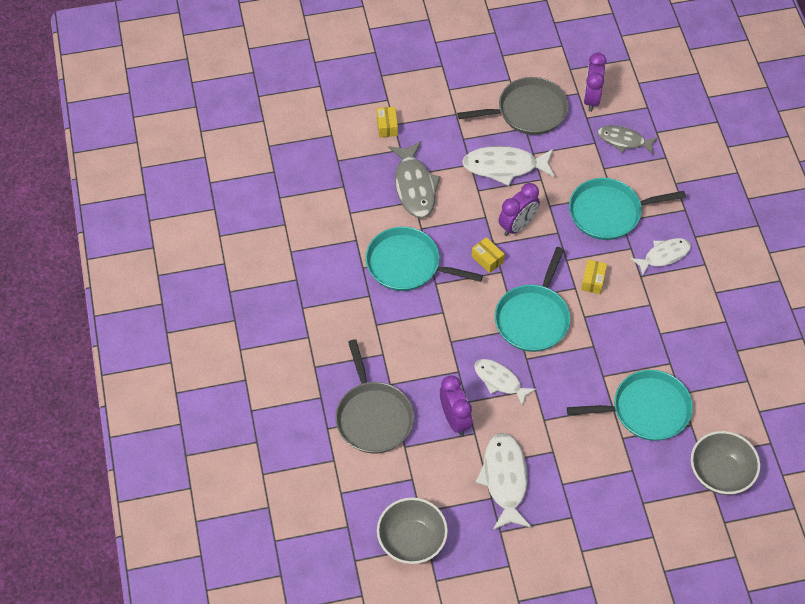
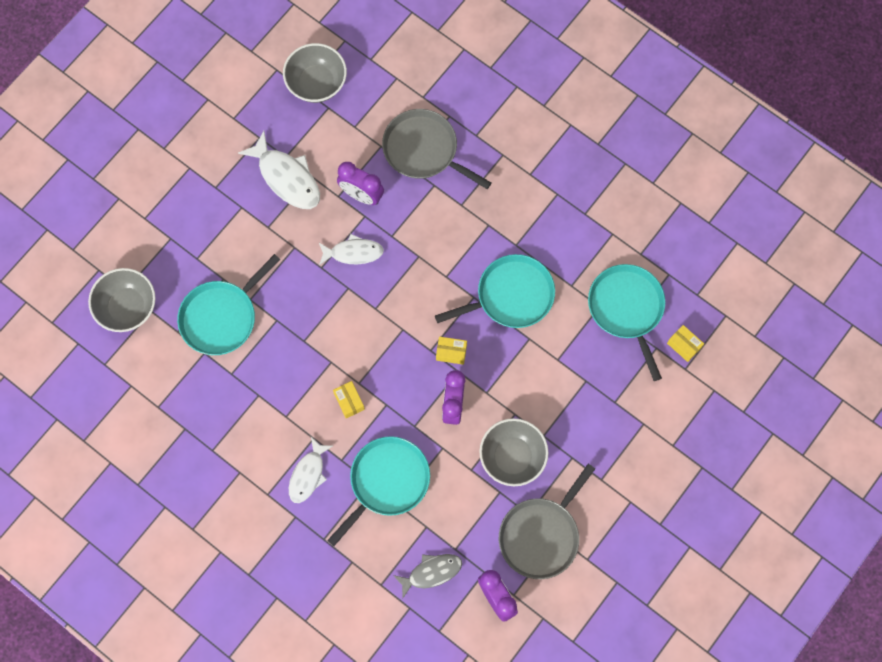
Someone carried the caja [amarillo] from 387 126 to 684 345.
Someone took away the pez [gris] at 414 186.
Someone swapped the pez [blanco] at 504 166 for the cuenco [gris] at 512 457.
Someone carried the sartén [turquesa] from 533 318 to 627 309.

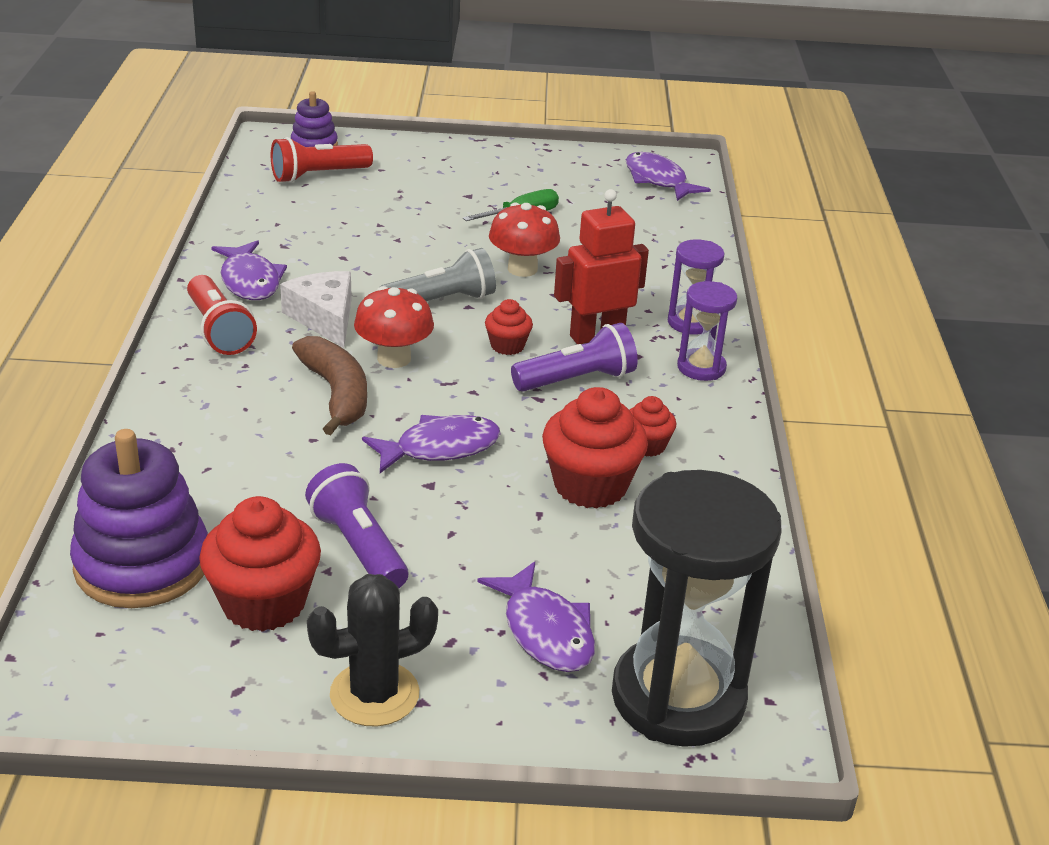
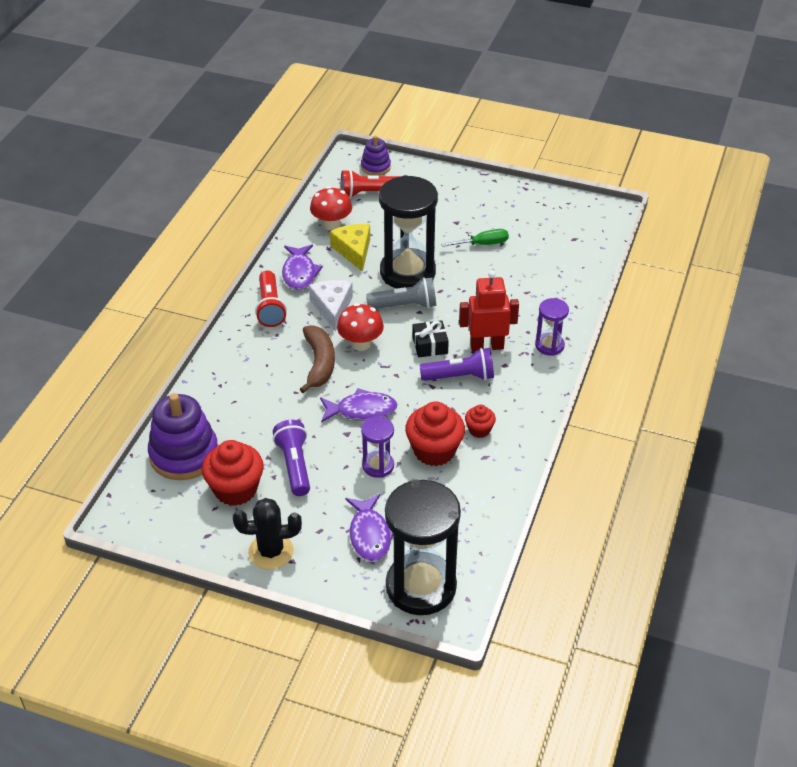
Someone took away the pez [morado] at 658 180.
Someone carried the seta [rojo] from 522 269 to 331 224.
Someone carried the reloj de arena [morado] from 701 367 to 378 466.
Someone swapped the magdalena [rojo] at 507 346 for the regalo [negro] at 430 345.
Someone put down the reloj de arena [negro] at 407 272.
Someone put down the queso [amarillo] at 354 250.

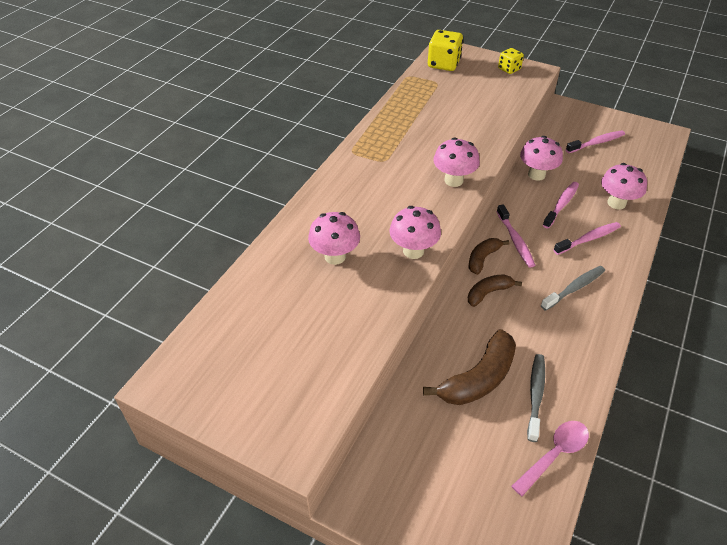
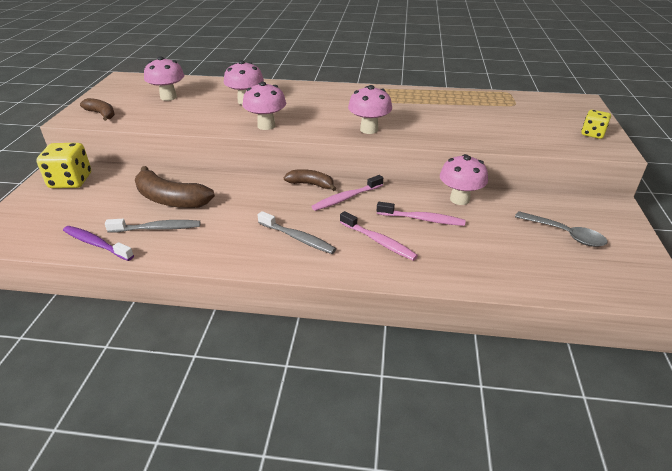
Someone carried the dado [amarillo] from 443 64 to 70 181.
Someone swapped the cepillo de dientes [rosa] at 596 143 for the cuchara [gris] at 565 234.
Someone carried the seta [rosa] from 616 203 to 168 97.
Someone carried the plátano [marrón] from 488 293 to 101 114.
Someone swapped the cuchara [rosa] at 554 454 for the cepillo de dientes [morado] at 96 244.

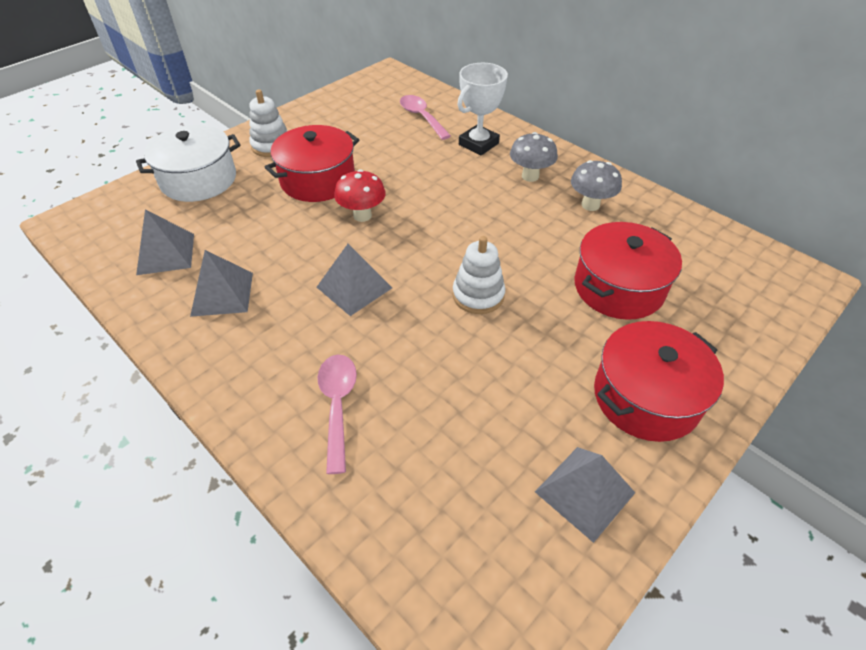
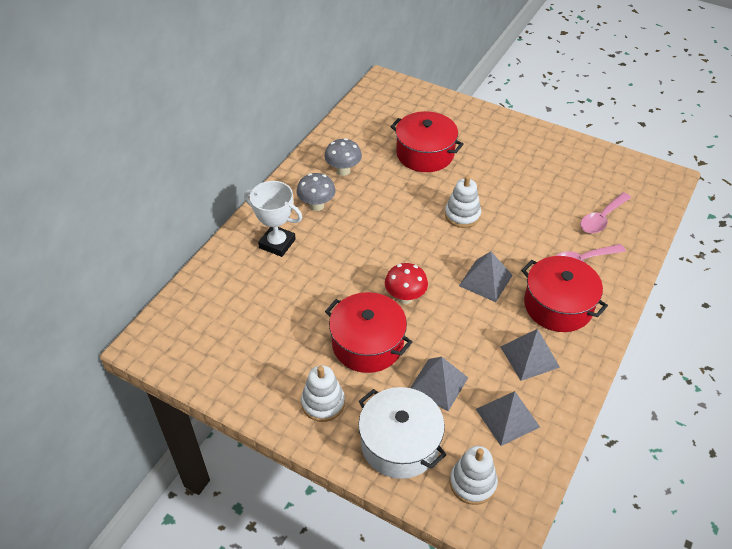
Someone carried the cuchara [rosa] from 421 117 to 602 219.
Someone carried the olla [rojo] from 646 397 to 558 305.
Someone carried the pirámide [gris] from 585 492 to 438 384.
Someone put down the juguete apilable [blanco] at 472 483.

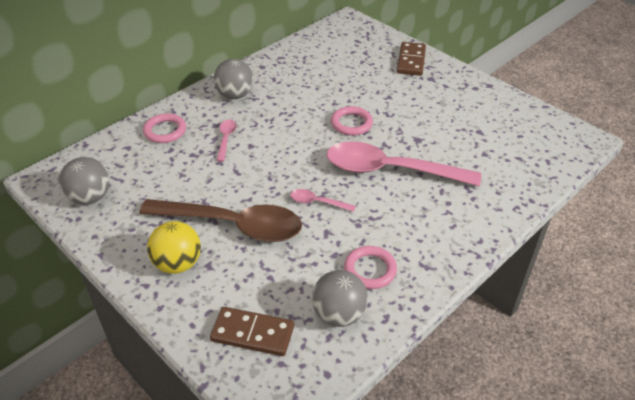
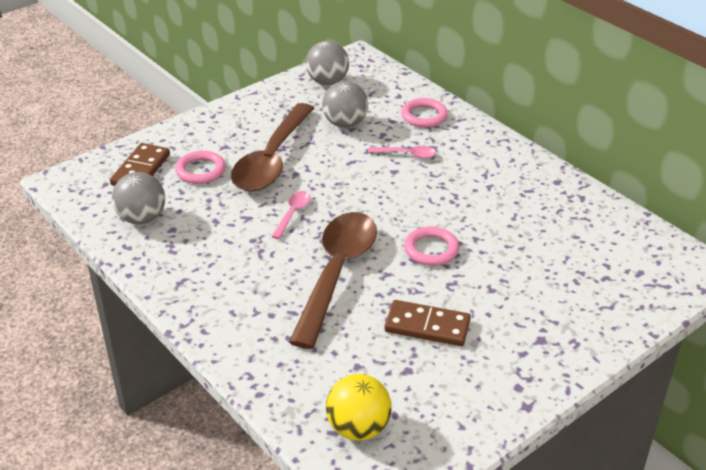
Someone carried the ficha de dominó [marrón] from 411 61 to 427 326.
Someone carried the pelota [gris] from 235 95 to 345 123.
Someone repainted the cuchara [rosa] at 390 170, which became the cuchara [marrón] at 336 273.
Someone carried the pelota [amarillo] from 178 264 to 358 428.
Someone carried the anillo [rosa] from 370 270 to 200 170.

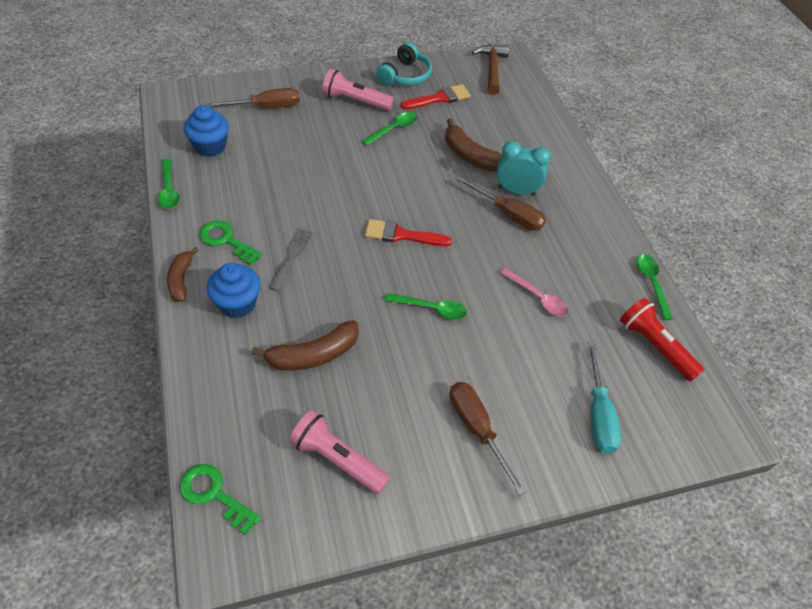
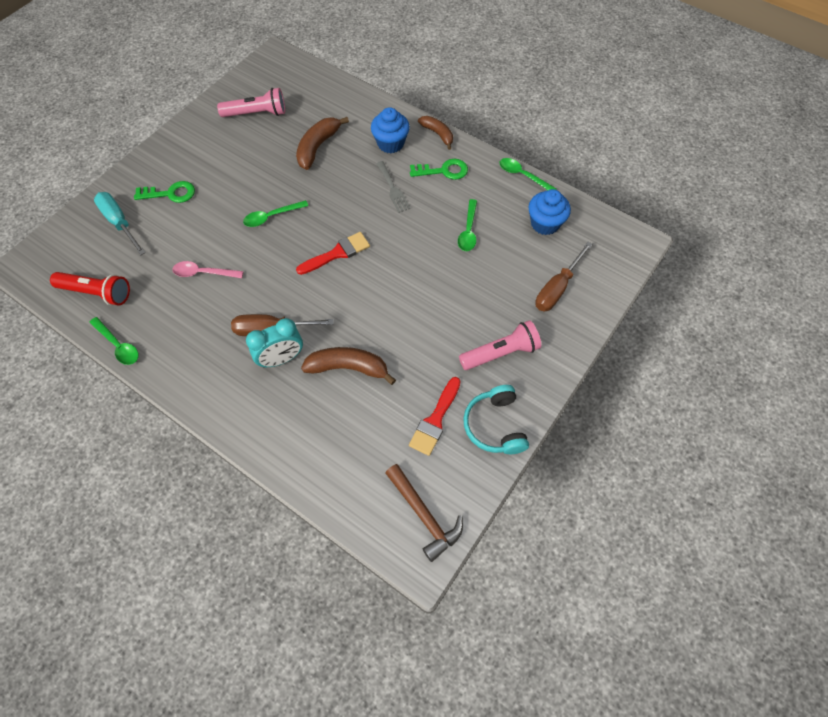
Someone carried the cuchara [verde] from 394 129 to 468 231.
Someone took away the destornillador [marrón] at 477 429.
Someone carried the llave [verde] from 214 494 to 170 193.

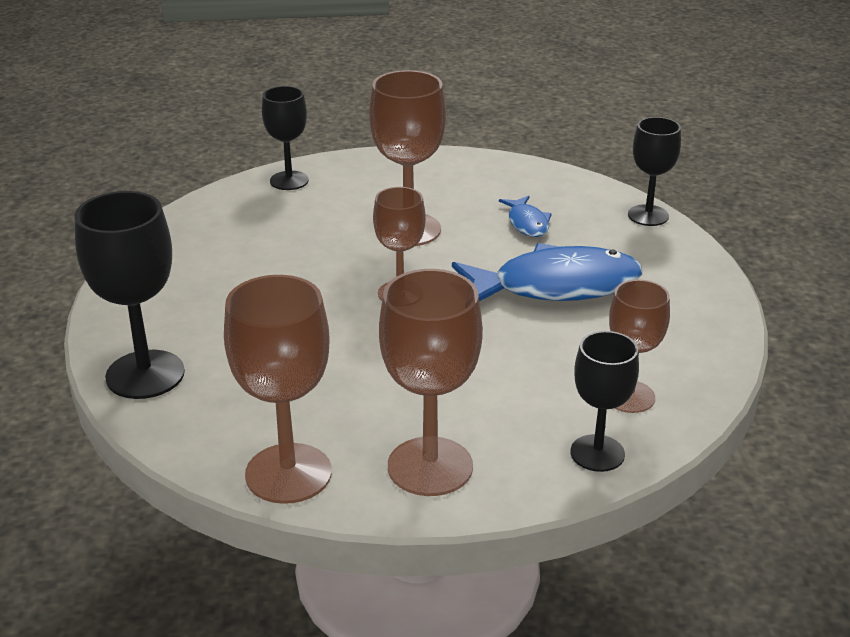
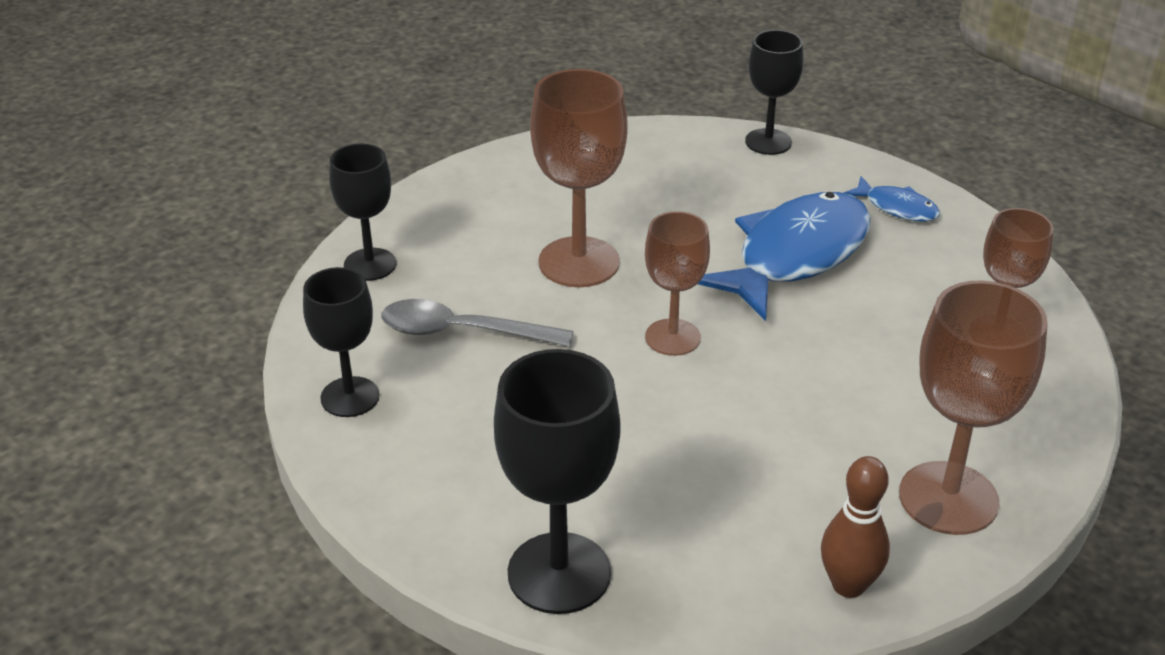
Someone carried the pez [azul] from 527 223 to 897 207.
Someone swapped the copa [marrón] at 288 473 for the bolo [marrón] at 848 585.
Someone carried the copa [negro] from 597 453 to 350 397.
Someone put down the cuchara [gris] at 461 332.

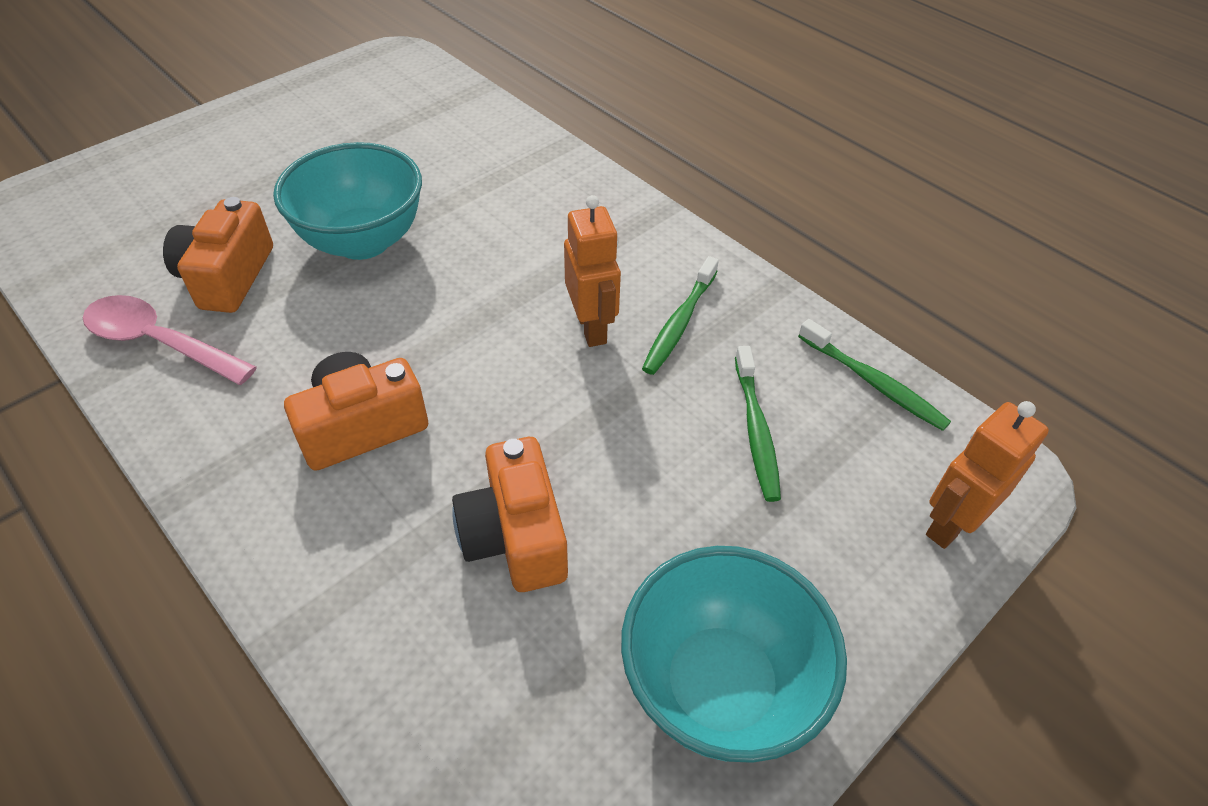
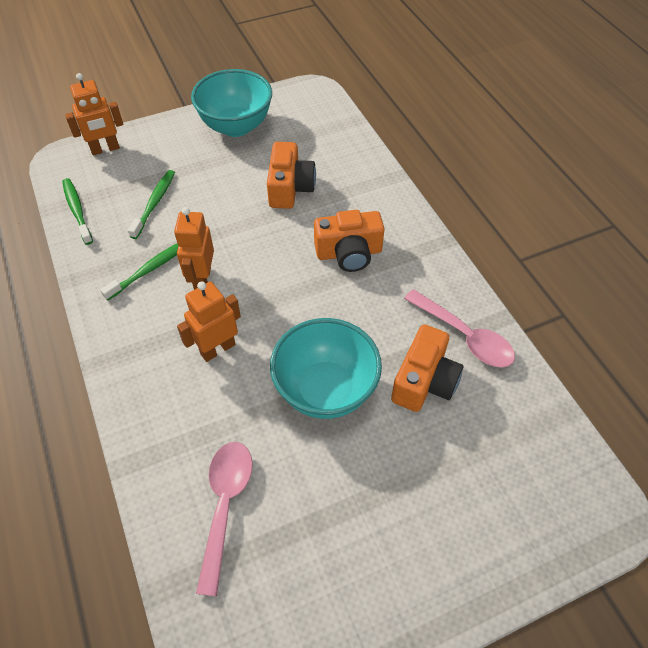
Someone put down the robot [naranja] at 217 349.
Someone put down the cuchara [rosa] at 225 505.

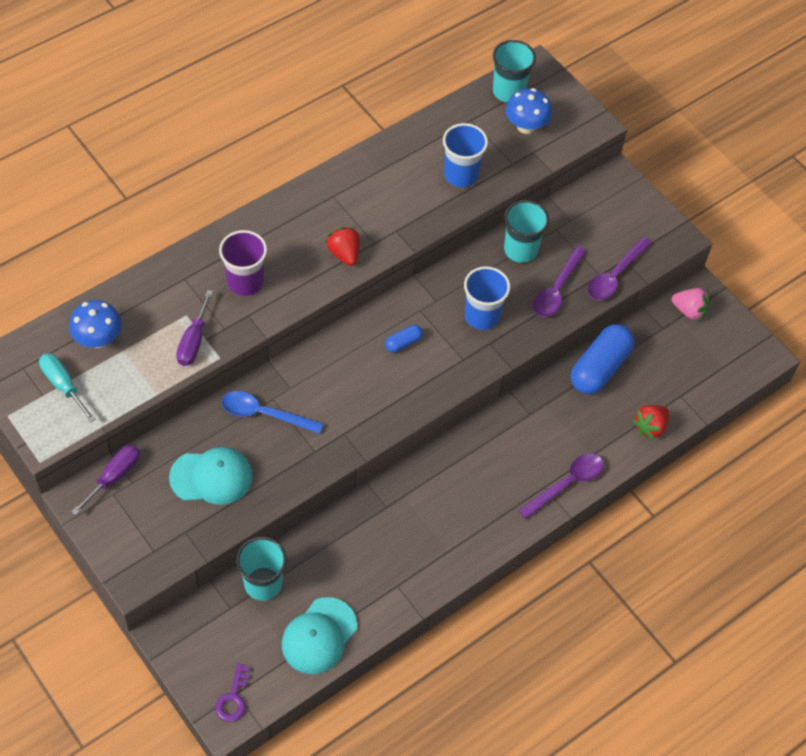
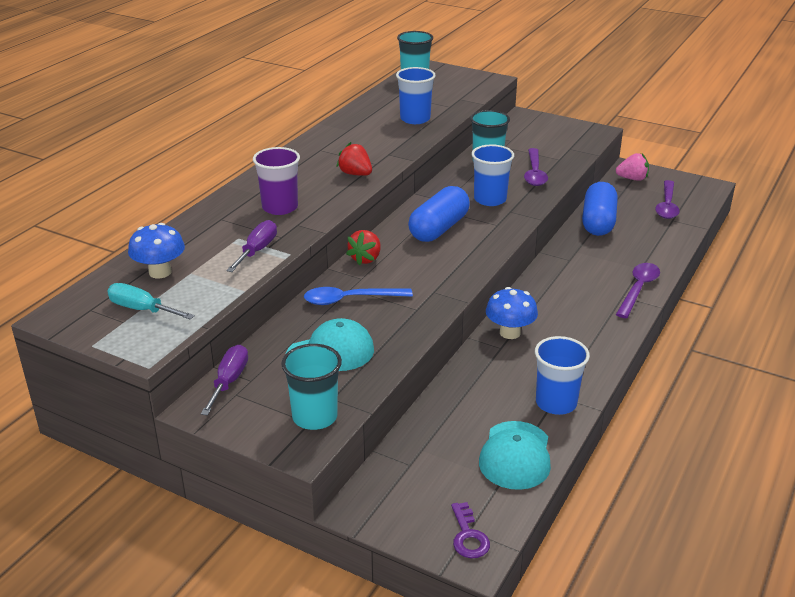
Someone carried the seta [azul] from 526 126 to 510 333.
Someone carried the cuchara [morado] from 614 276 to 667 206.
Someone rotated the destornillador [morado] at 193 341 by 150 degrees counterclockwise.
Someone scaled the cápsula [azul] at 403 343 by 2.13.
Someone carried the fresa [rojo] from 650 427 to 365 259.
Someone carried the vaso [turquesa] from 263 583 to 315 417.
Someone put down the vaso [azul] at 556 403.

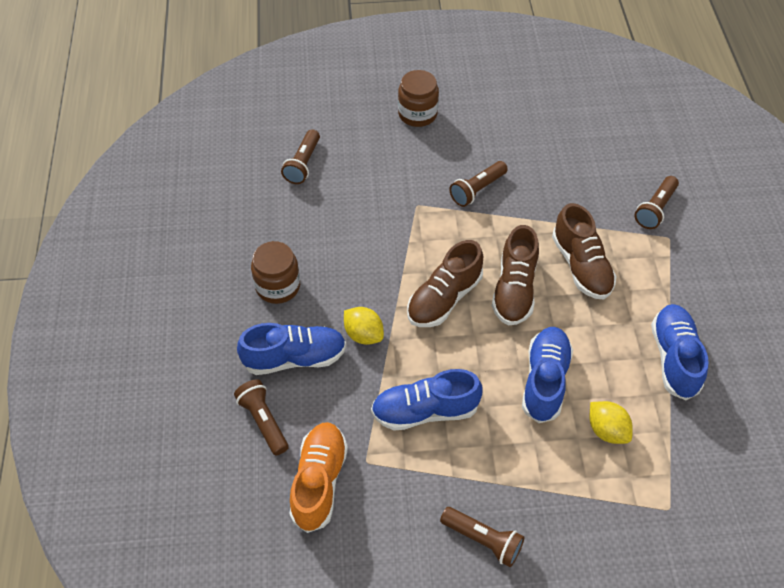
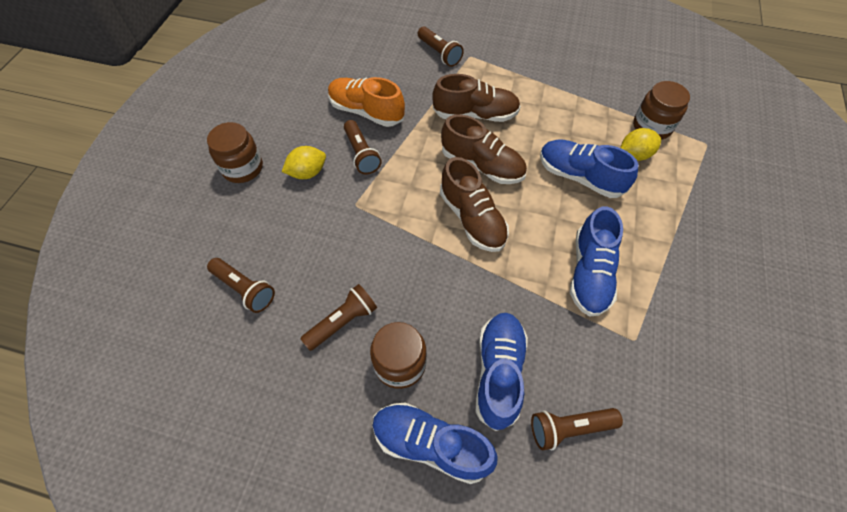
Someone carried the zapato [azul] from 674 358 to 430 444.
Someone carried the limón [amarillo] from 363 334 to 307 173.
Someone carried the zapato [naranja] from 319 481 to 366 112.
Someone carried the lámpara de mano [marrón] from 483 540 to 343 321.
Someone put down the tarro [marrón] at 652 127.

